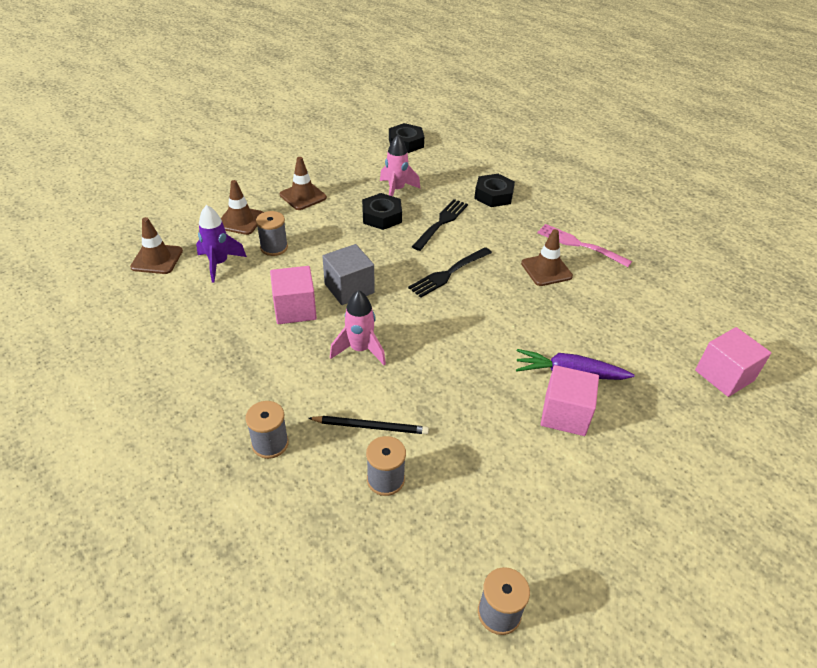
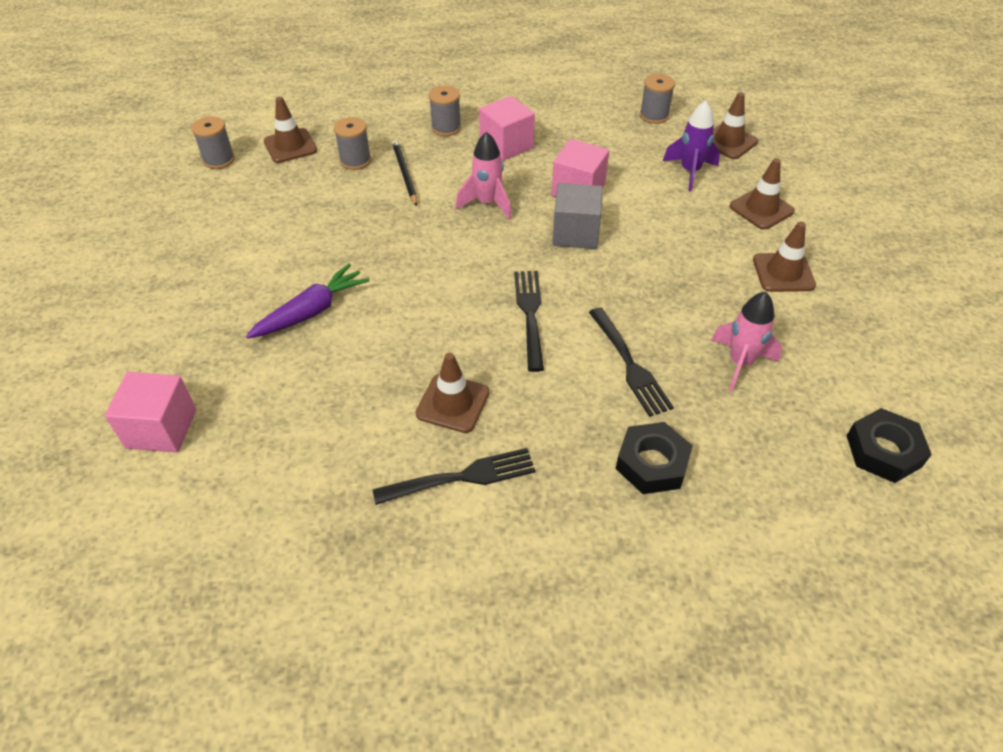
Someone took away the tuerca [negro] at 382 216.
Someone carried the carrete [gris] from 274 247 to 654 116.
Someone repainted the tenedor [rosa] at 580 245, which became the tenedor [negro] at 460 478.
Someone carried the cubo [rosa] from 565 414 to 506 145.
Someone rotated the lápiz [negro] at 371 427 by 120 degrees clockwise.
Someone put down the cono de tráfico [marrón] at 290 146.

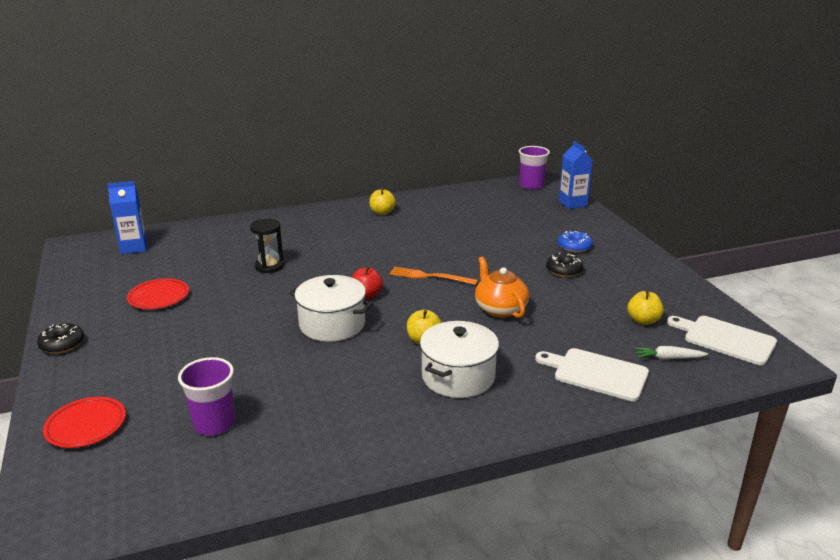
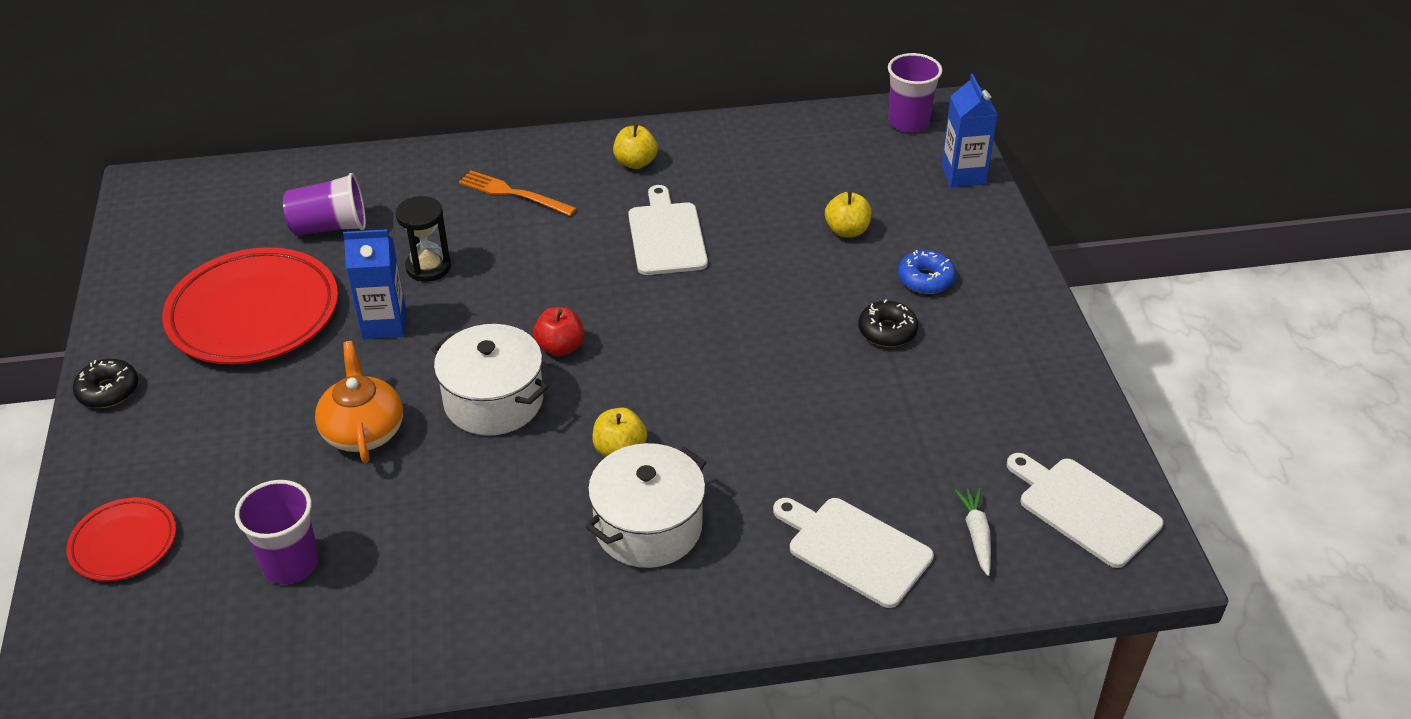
Someone carried the cartón de leche [azul] from 134 247 to 384 324.
Someone carried the tetera [naranja] from 500 309 to 363 431.
Someone carried the tenedor [naranja] from 430 276 to 513 193.
Someone scaled the plato [rojo] at 159 297 by 1.89.
Someone carried the manzana [amarillo] from 643 320 to 847 230.
Someone rotated the zanahoria [blanco] at 668 358 by 75 degrees clockwise.
Someone put down the vaso [morado] at 330 227.
Someone put down the tabla de cortar [blanco] at 666 236.

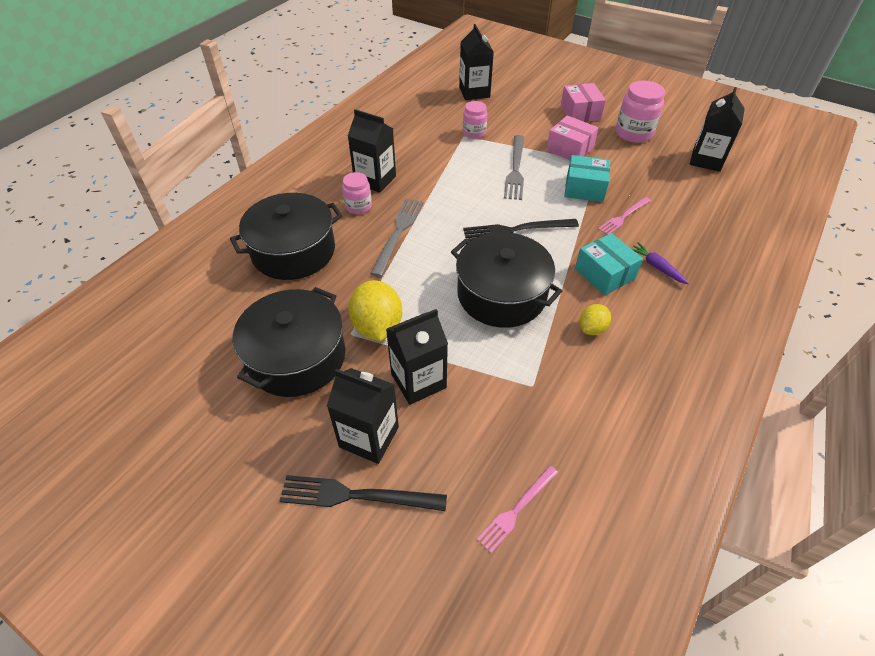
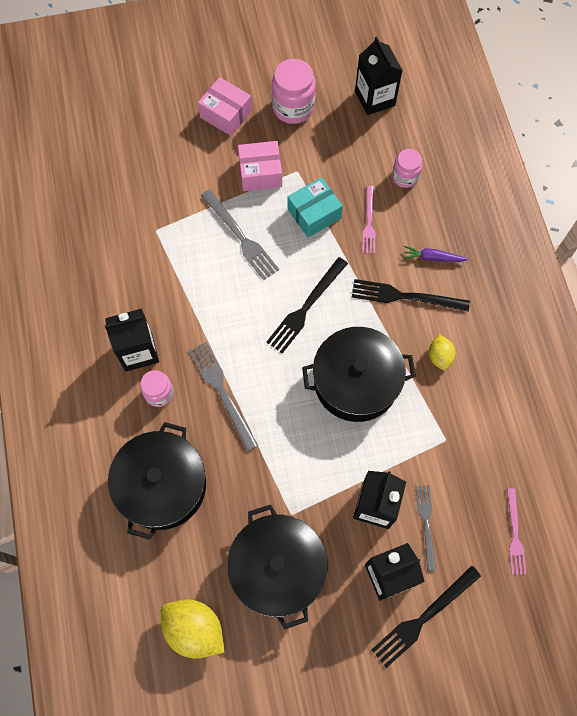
Someone took away the cartón de leche [negro] at 474 92.
Someone carried the tarro [rosa] from 474 133 to 405 177.
Someone swapped the caja [turquesa] at 604 274 for the tenedor [negro] at 405 296.
Someone carried the limón [amarillo] from 377 327 to 194 629.
Someone put down the tenedor [gris] at 426 523.

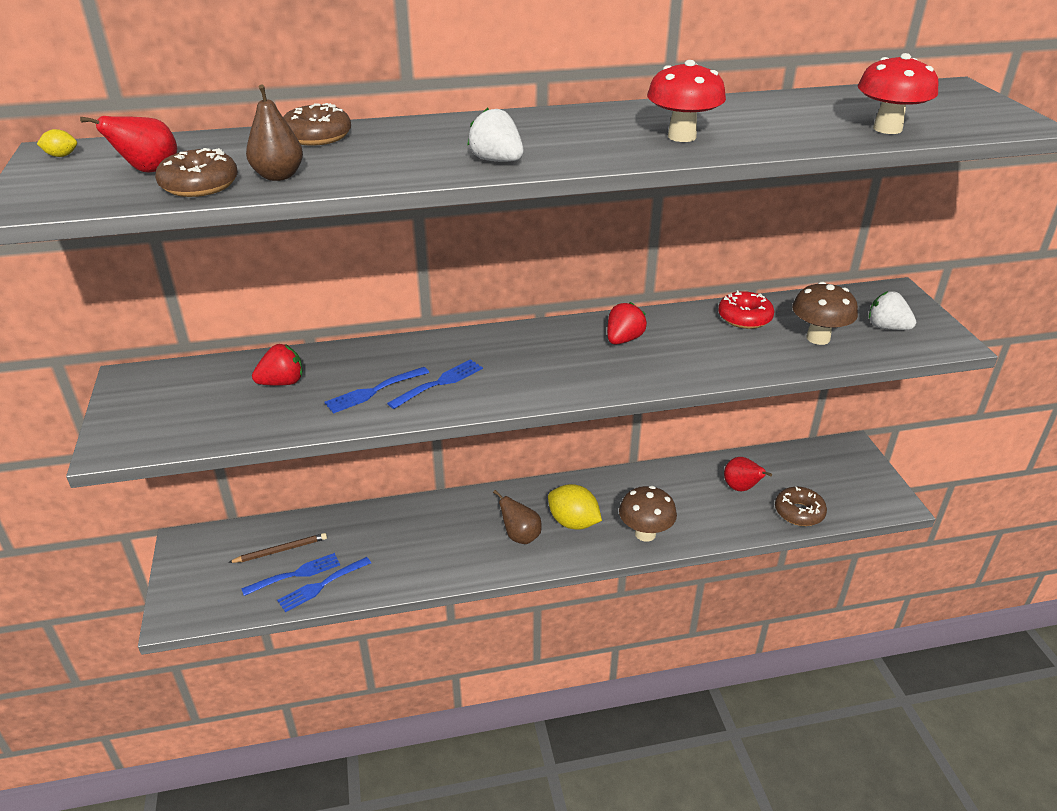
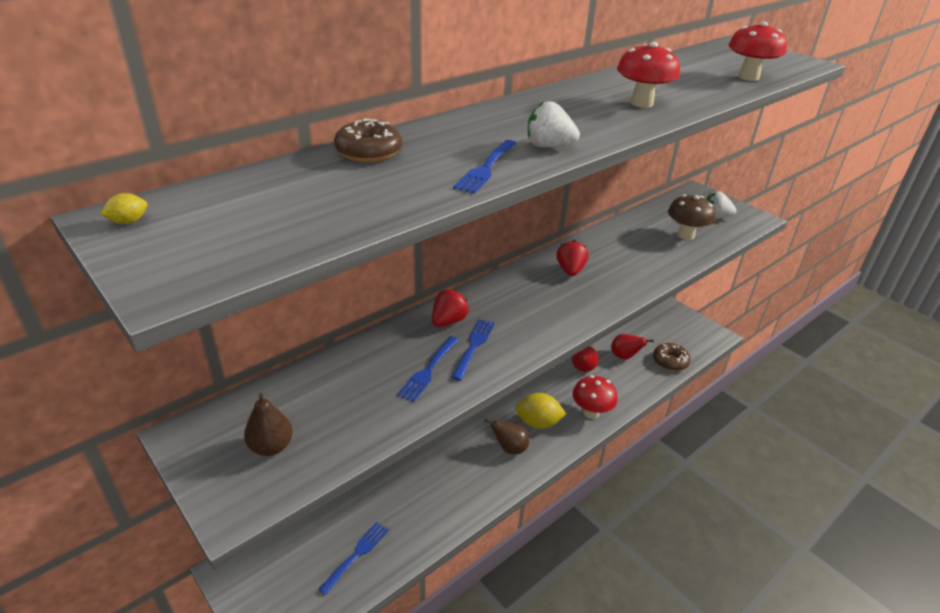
Someone carried the pera [marrón] from 278 176 to 271 447.
Someone carried the pera [rojo] from 149 171 to 582 369.
Someone took away the rosquilla [marrón] at 199 185.
Someone took away the rosquilla [rojo] at 744 318.
Someone carried the fresa [rojo] from 282 382 to 448 321.
Someone repainted the seta [marrón] at 645 533, which became the seta [rojo] at 591 412.
Someone took away the lápiz [marrón] at 281 550.
Someone carried the tenedor [azul] from 321 585 to 486 168.

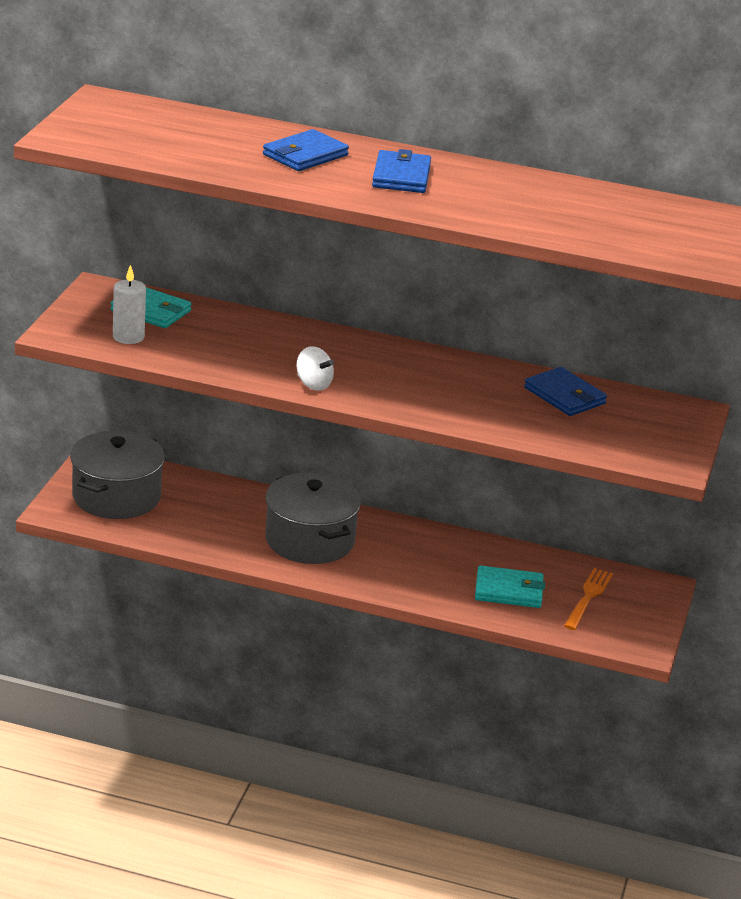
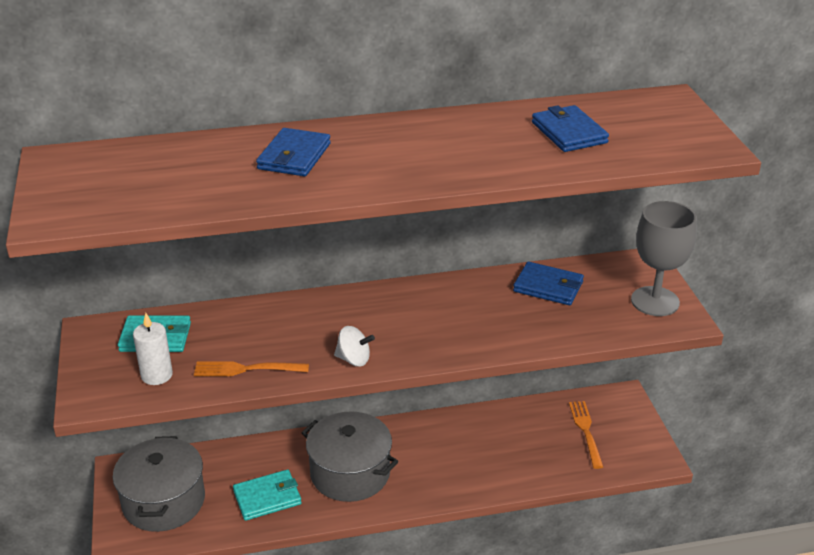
Someone carried the cartera [azul] from 401 176 to 569 132.
Someone carried the cartera [turquesa] from 509 591 to 267 497.
Someone put down the copa [gris] at 655 301.
Someone put down the tenedor [naranja] at 246 369.

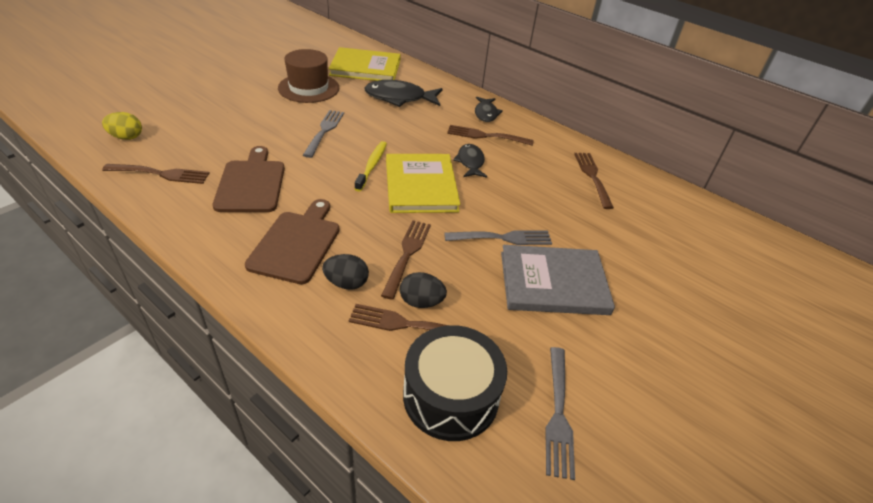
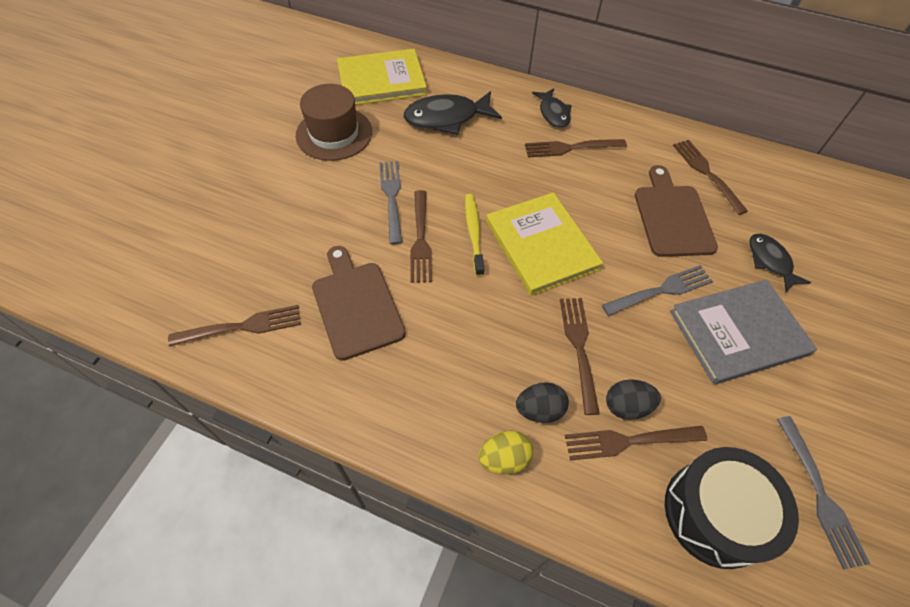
Someone carried the huevo [amarillo] from 126 137 to 504 458.
Someone carried the pez [negro] from 470 162 to 770 261.
Someone carried the tabla de cortar [marrón] from 296 243 to 672 217.
Someone put down the tenedor [marrón] at 420 239.

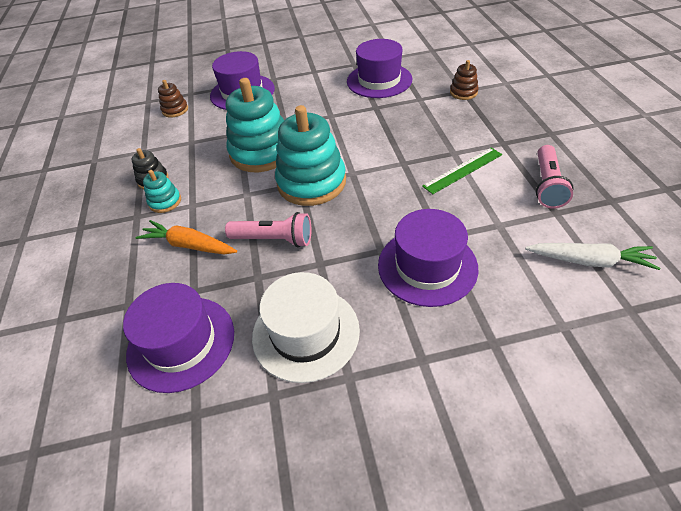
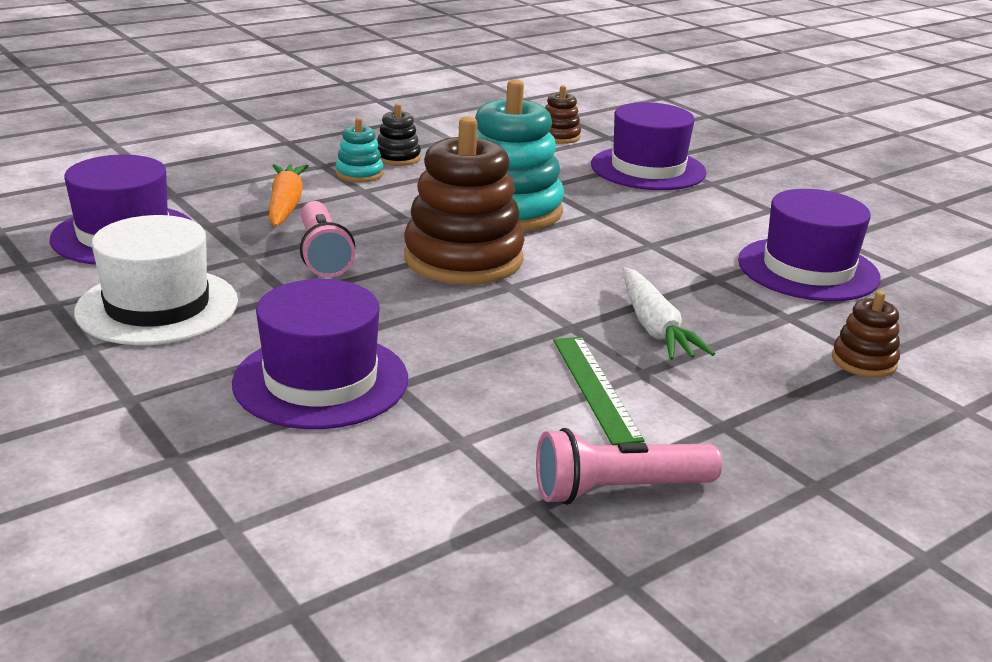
Someone repainted the juguete apilable [turquesa] at 311 182, which became the juguete apilable [marrón] at 463 259.
Someone rotated the regla [verde] at 463 170 by 45 degrees clockwise.
Someone carried the zanahoria [blanco] from 589 261 to 654 327.

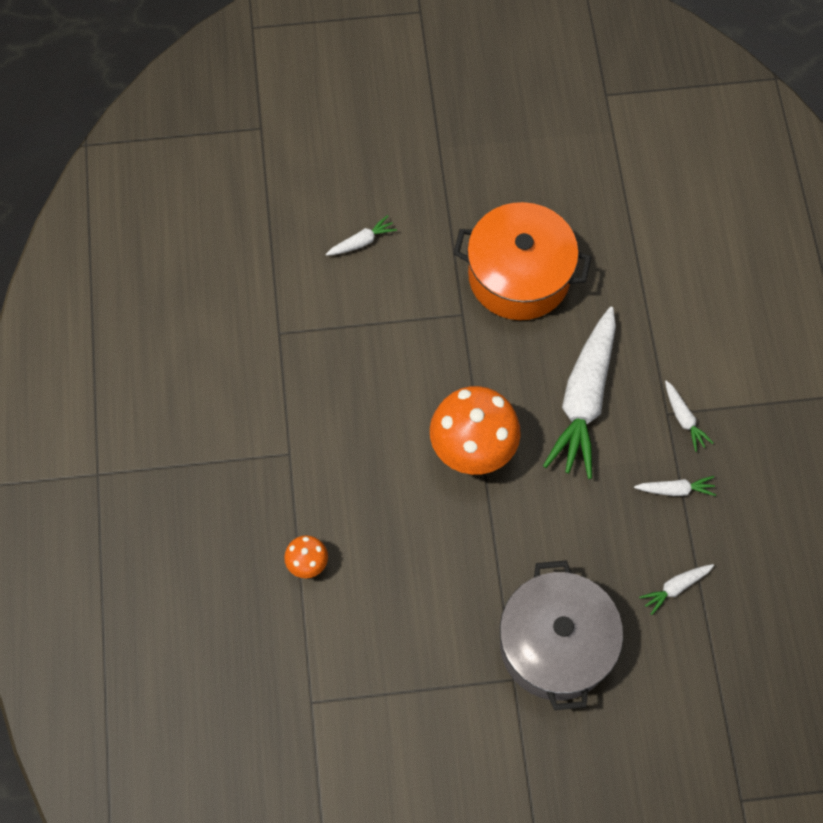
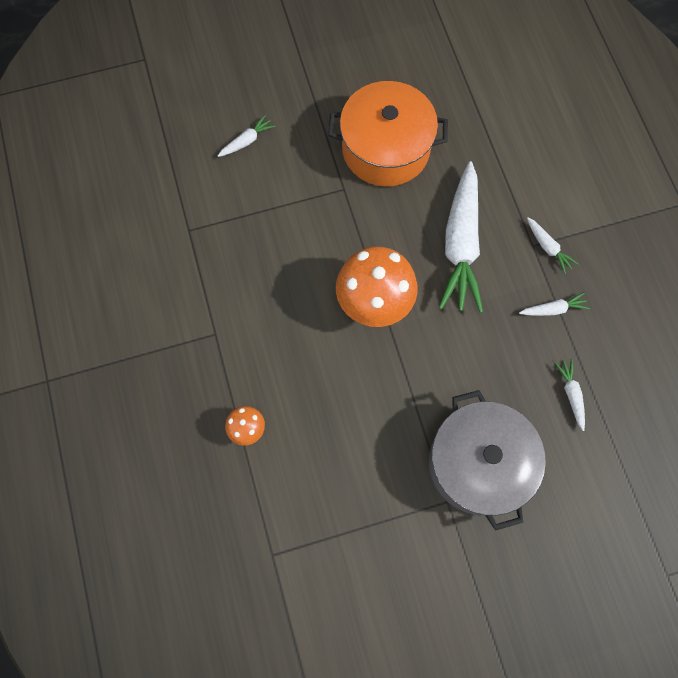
Someone rotated the zanahoria [blanco] at 675 587 by 120 degrees clockwise.

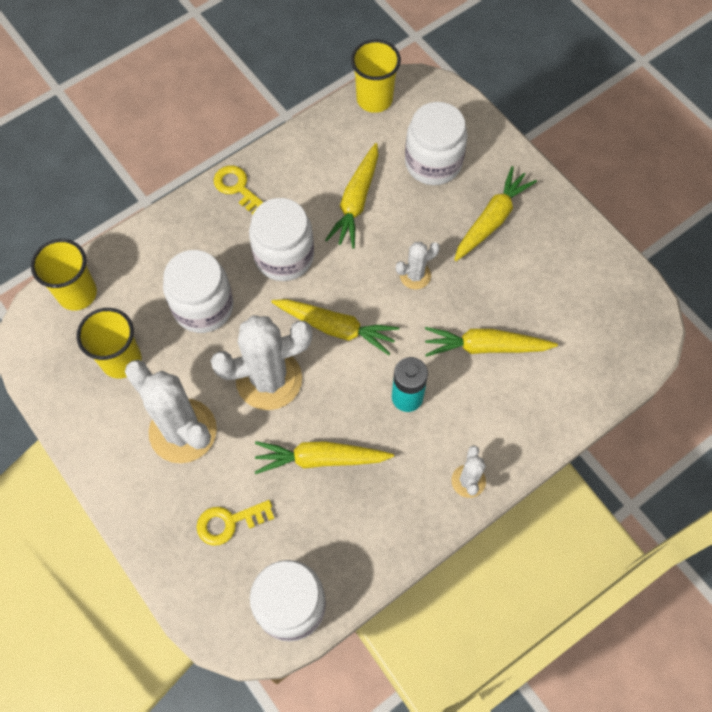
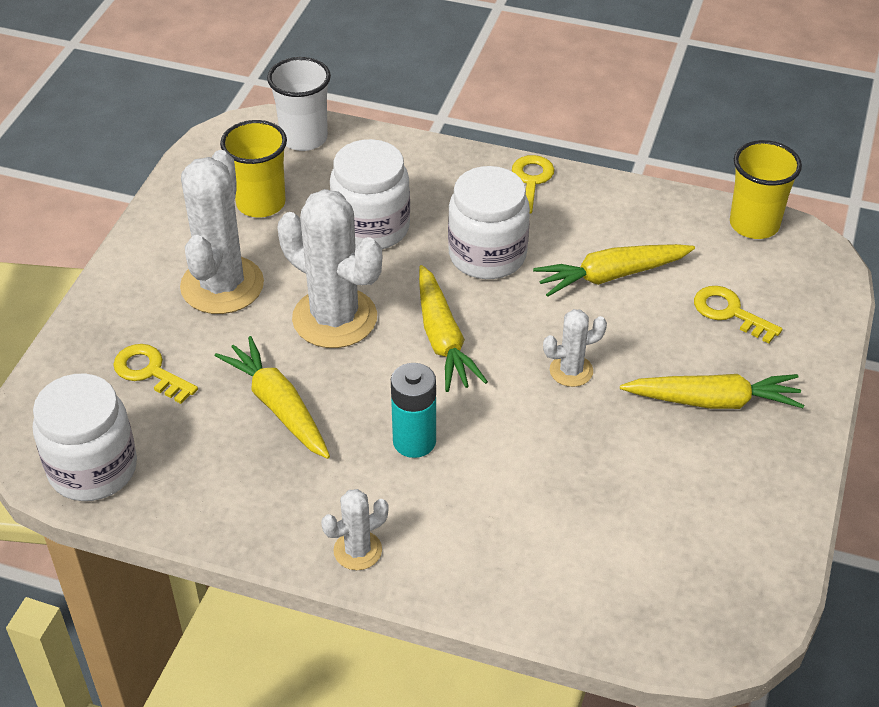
Someone swapped the tarro [blanco] at 433 163 for the llave [amarillo] at 730 312.
Someone repainted the vaso [amarillo] at 77 293, which became the vaso [blanco] at 304 138.
Someone rotated the cactus [blanco] at 415 275 by 45 degrees counterclockwise.
Someone took away the zanahoria [amarillo] at 486 347.

